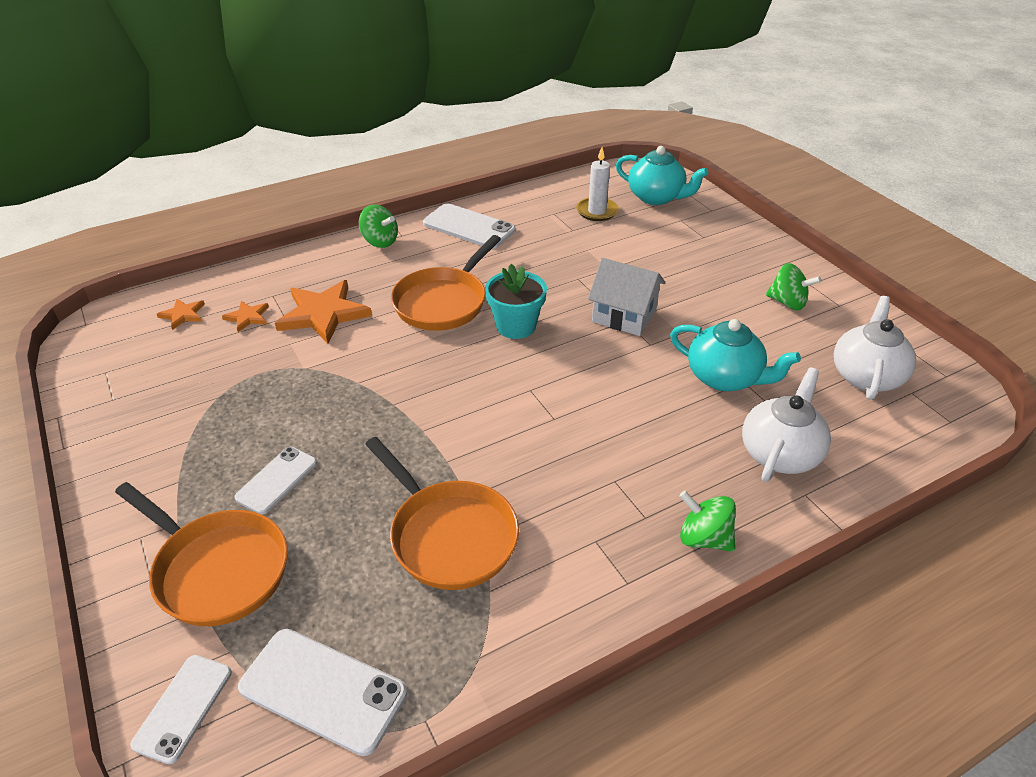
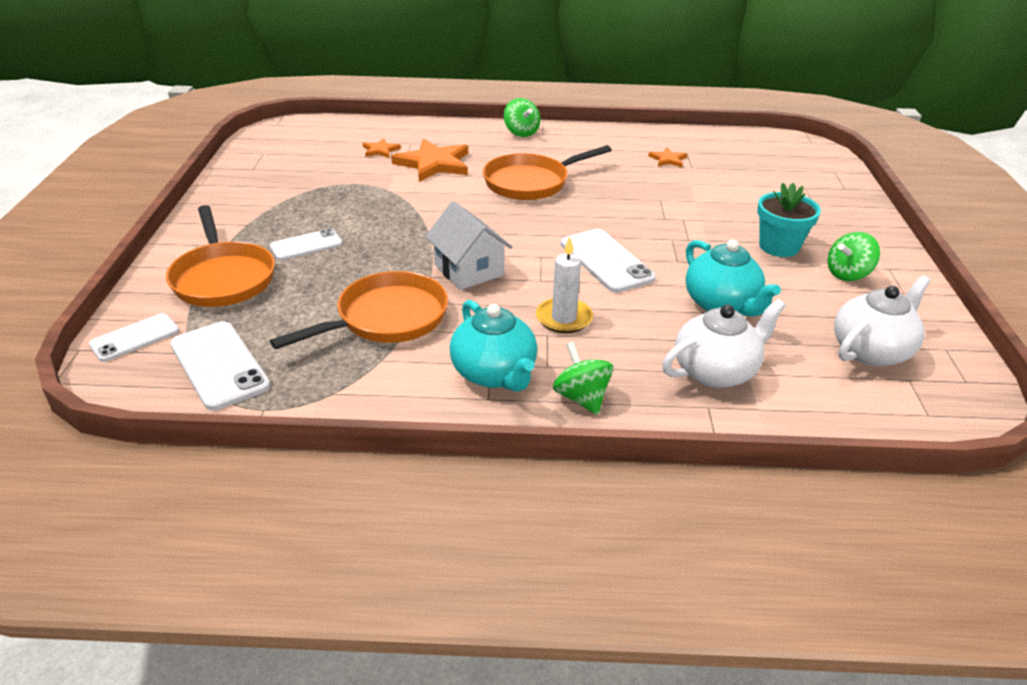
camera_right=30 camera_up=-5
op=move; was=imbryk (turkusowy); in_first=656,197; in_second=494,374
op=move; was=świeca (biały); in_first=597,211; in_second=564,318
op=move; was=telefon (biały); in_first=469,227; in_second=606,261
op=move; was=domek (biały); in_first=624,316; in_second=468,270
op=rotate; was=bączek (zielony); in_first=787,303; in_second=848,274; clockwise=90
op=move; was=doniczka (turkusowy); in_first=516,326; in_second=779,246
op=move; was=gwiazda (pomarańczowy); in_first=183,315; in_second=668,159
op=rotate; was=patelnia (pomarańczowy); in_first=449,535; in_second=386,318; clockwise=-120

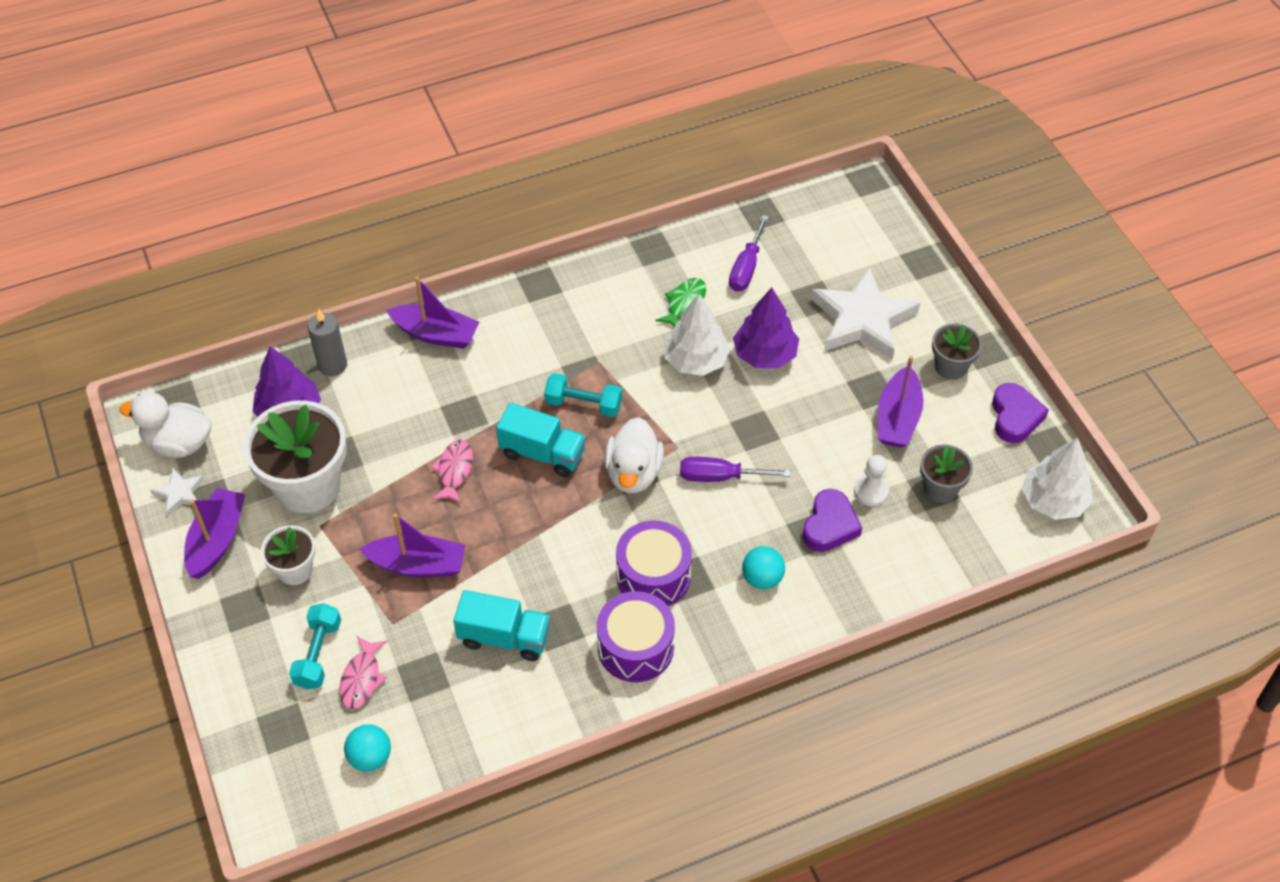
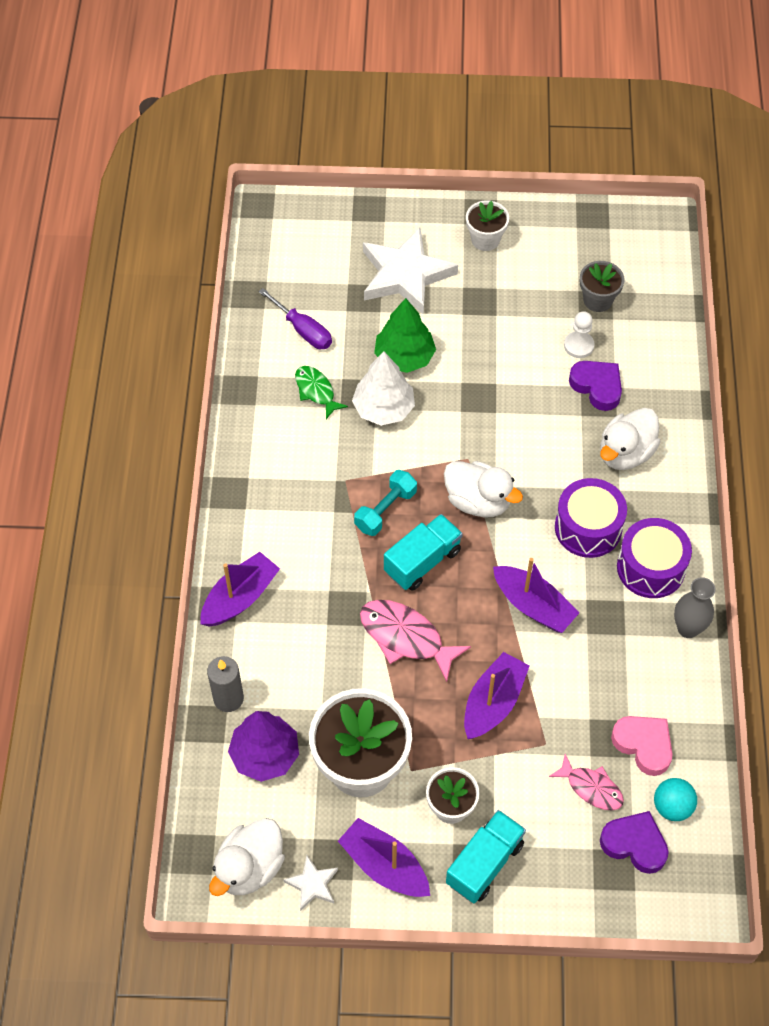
camera_right=-65 camera_up=5
op=recolor; was=drzewko (fioletowy); now=drzewko (zielony); in_first=765,354; in_second=404,357
op=recolor; was=doniczka (szary); now=doniczka (biały); in_first=950,366; in_second=485,239
op=move; was=łódka (fioletowy); in_first=897,418; in_second=533,606
op=move; was=serce (fioletowy); in_first=1015,417; in_second=634,844
op=delete; was=drzewko (biały); in_first=1053,501
op=resize; was=ryba (różowy); in_first=454,470; in_second=405,637; ratio=1.58
op=delete; was=śrubokręt (fioletowy); in_first=720,477
op=replace; was=piłka (turkusowy); now=kaczka (biały); in_first=762,578; in_second=625,453
op=move; was=ciężarówka (turkusowy); in_first=504,637; in_second=484,863
op=delete; was=hantel (turkusowy); in_first=318,654
op=insert; now=wazon (szary); in_second=688,628
op=insert; now=serce (różowy); in_second=643,745

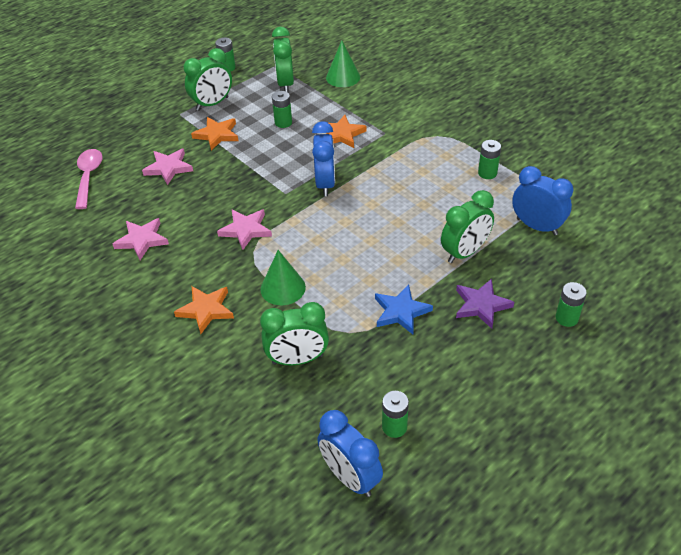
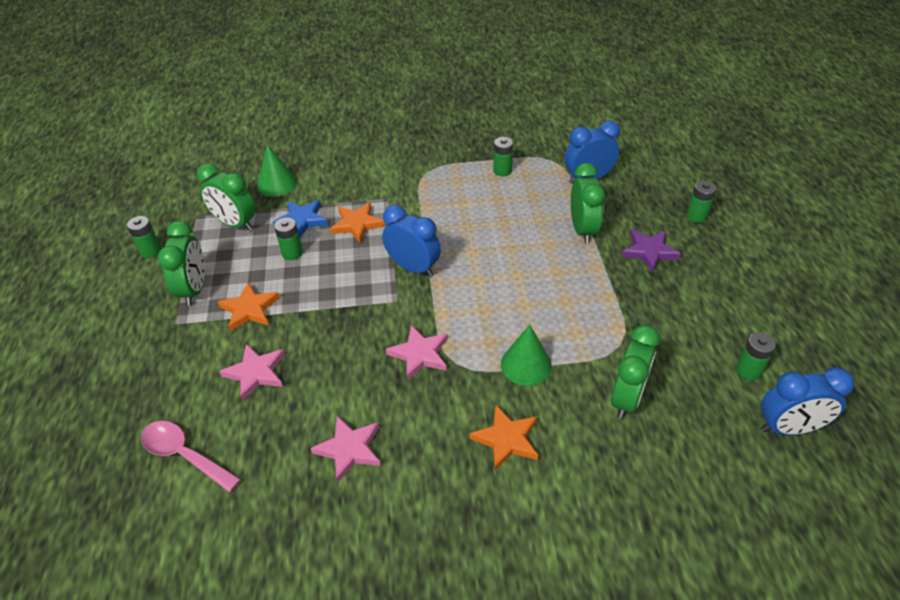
camera_right=-55 camera_up=0
op=move; was=gwiazda (niebieski); in_first=401,312; in_second=302,220

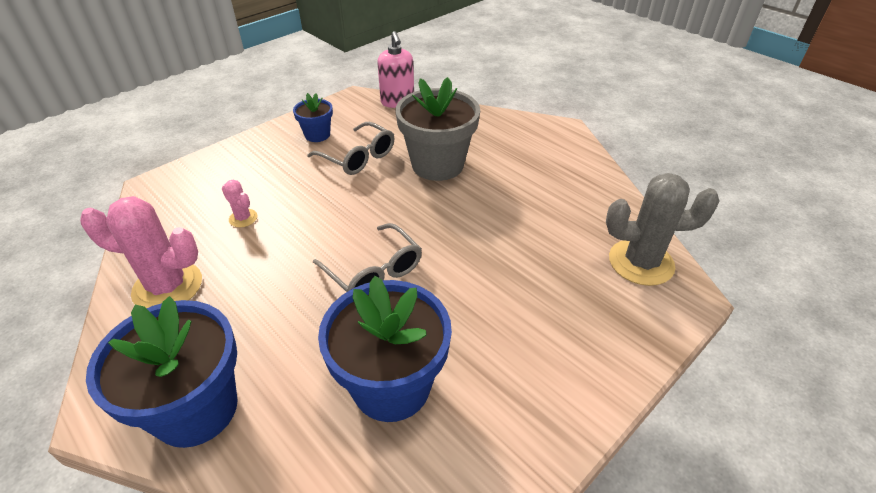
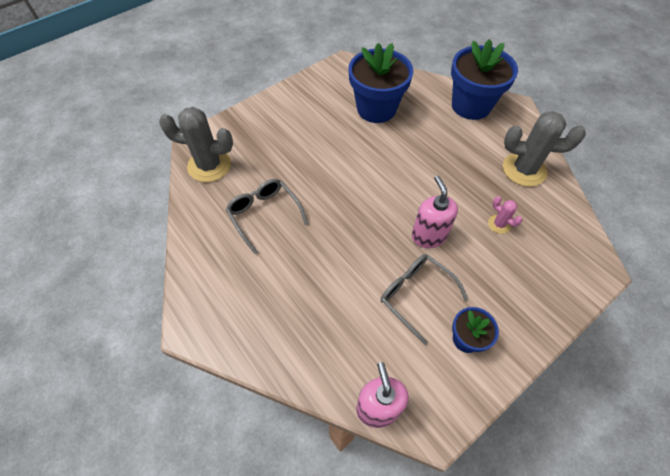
camera_right=-175 camera_up=15
op=delete; was=doniczka (szary); in_first=437,165
op=recolor; was=kaktus (różowy); now=kaktus (szary); in_first=167,287; in_second=524,169
op=move; was=okulary (szary); in_first=373,271; in_second=264,215
op=insert; now=dozownik mydła (różowy); in_second=428,236

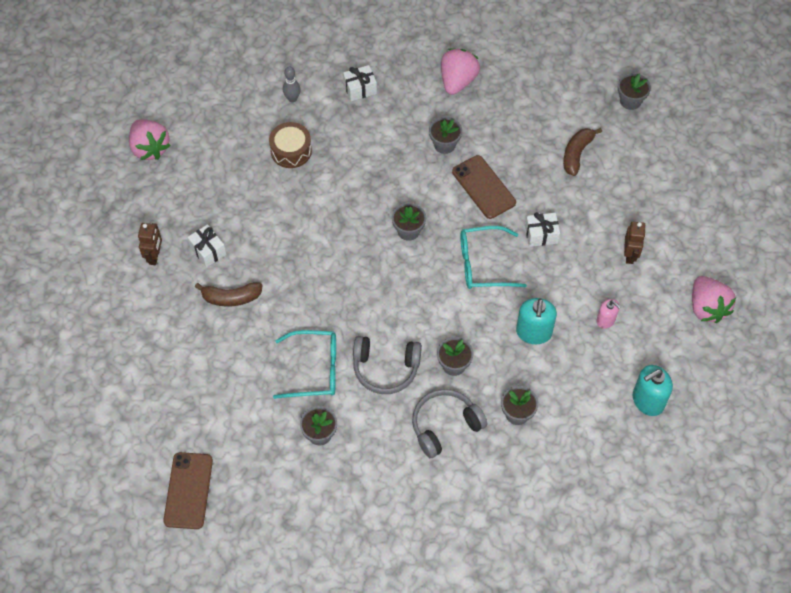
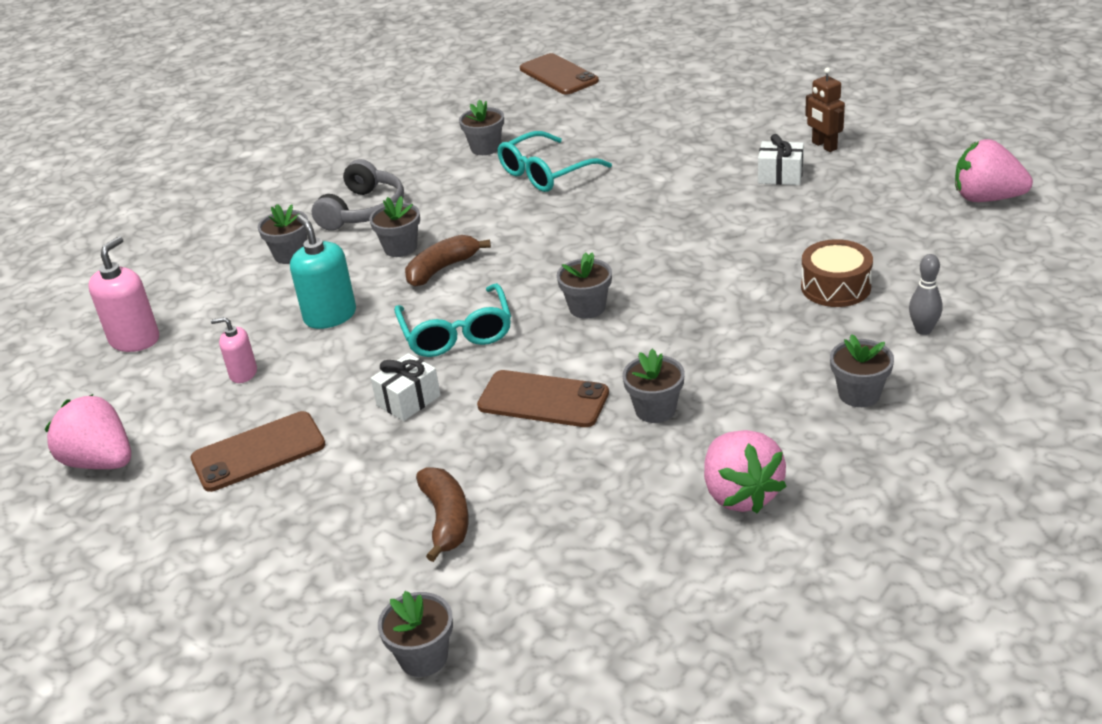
camera_right=145 camera_up=-25
op=replace; was=prezent (biały); now=doniczka (szary); in_first=360,89; in_second=859,394
op=replace; was=robot (brązowy); now=telefon (brązowy); in_first=630,255; in_second=258,452
op=rotate; was=okulary (turkusowy); in_first=483,264; in_second=457,333; clockwise=120
op=move; was=banan (brązowy); in_first=231,298; in_second=442,269
op=delete; was=słuchawki (szary); in_first=385,368
op=recolor; was=dozownik mydła (turkusowy); now=dozownik mydła (różowy); in_first=648,400; in_second=135,340

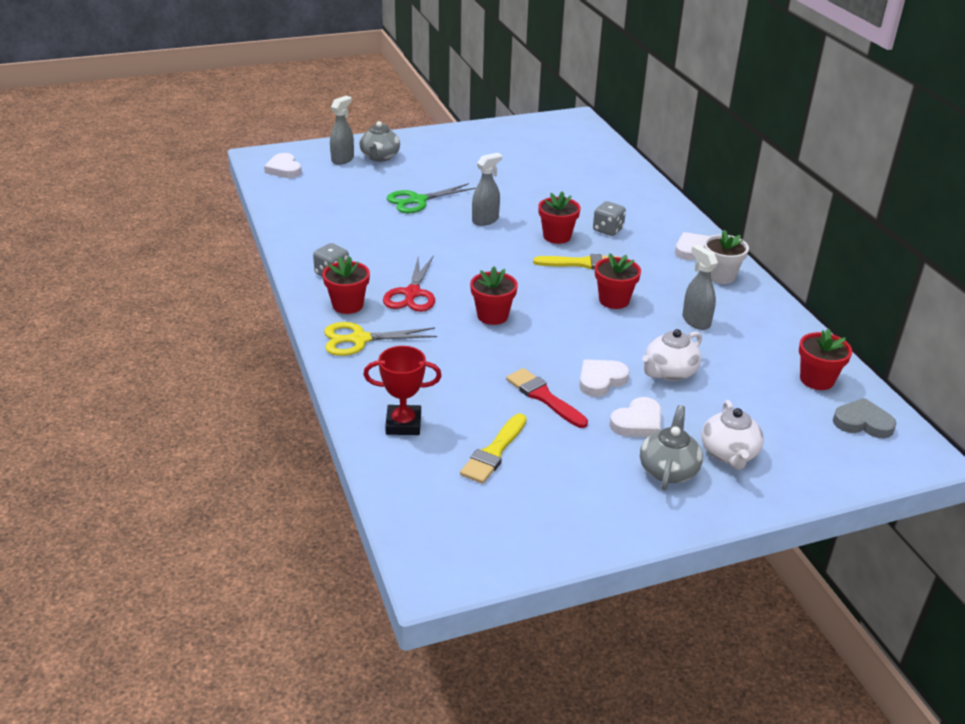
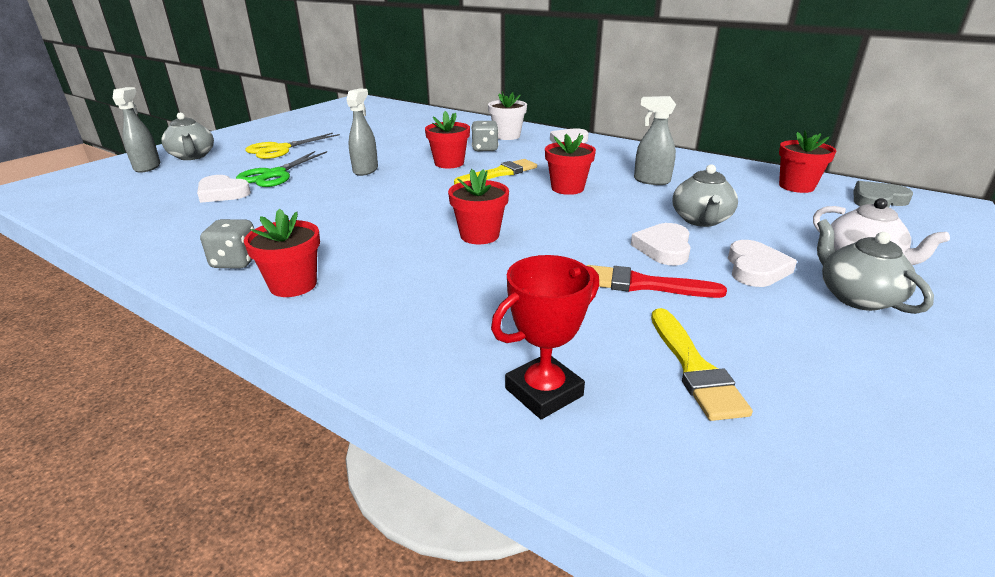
camera_right=-35 camera_up=-5
op=move; was=serce (biały); in_first=284,169; in_second=222,193
op=move; was=doniczka (biały); in_first=720,276; in_second=507,136
op=delete; was=nożyczki (czerwony); in_first=412,293
op=move; was=nożyczki (żółty); in_first=359,339; in_second=280,149
op=recolor; was=imbryk (biały); now=imbryk (szary); in_first=669,372; in_second=701,220

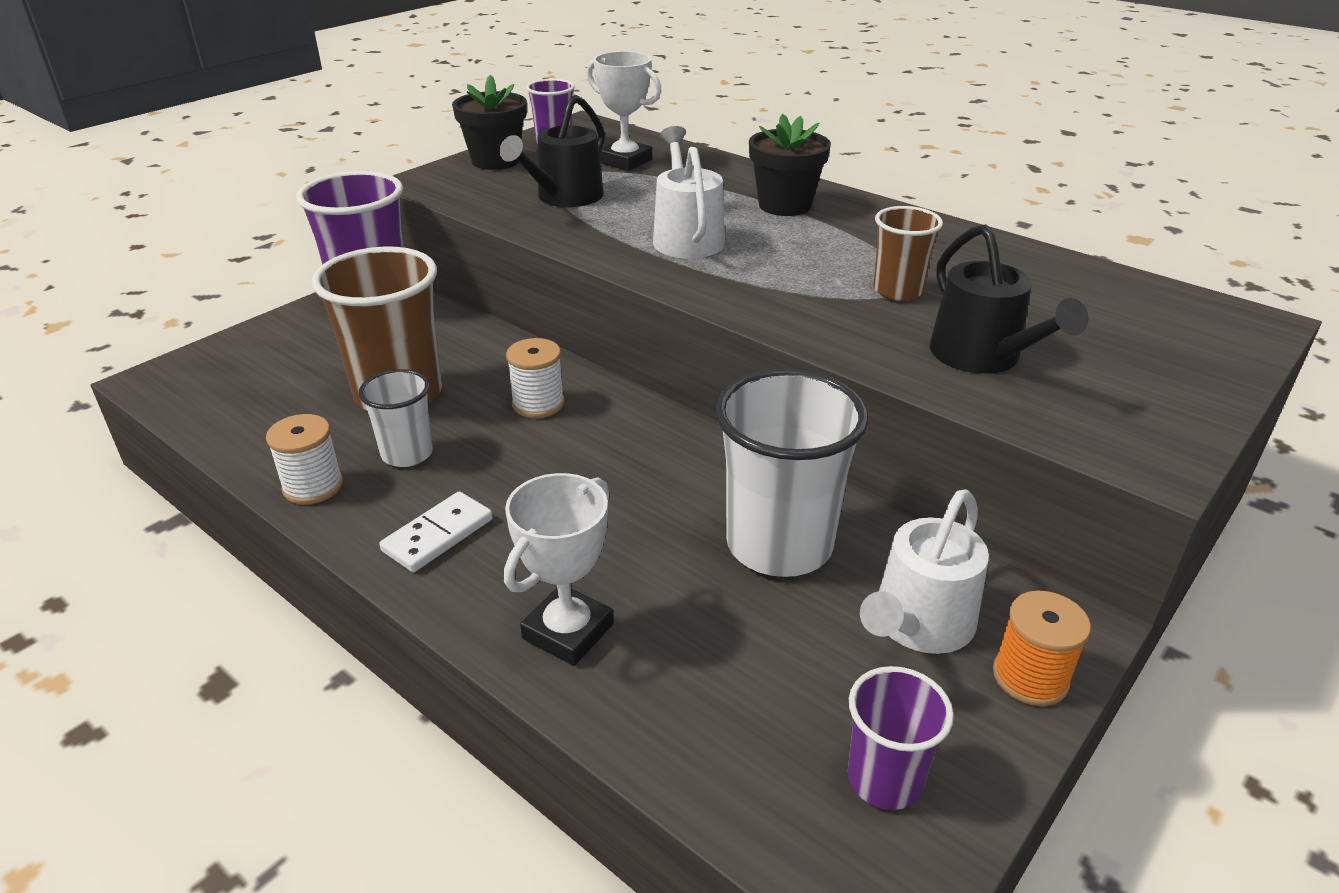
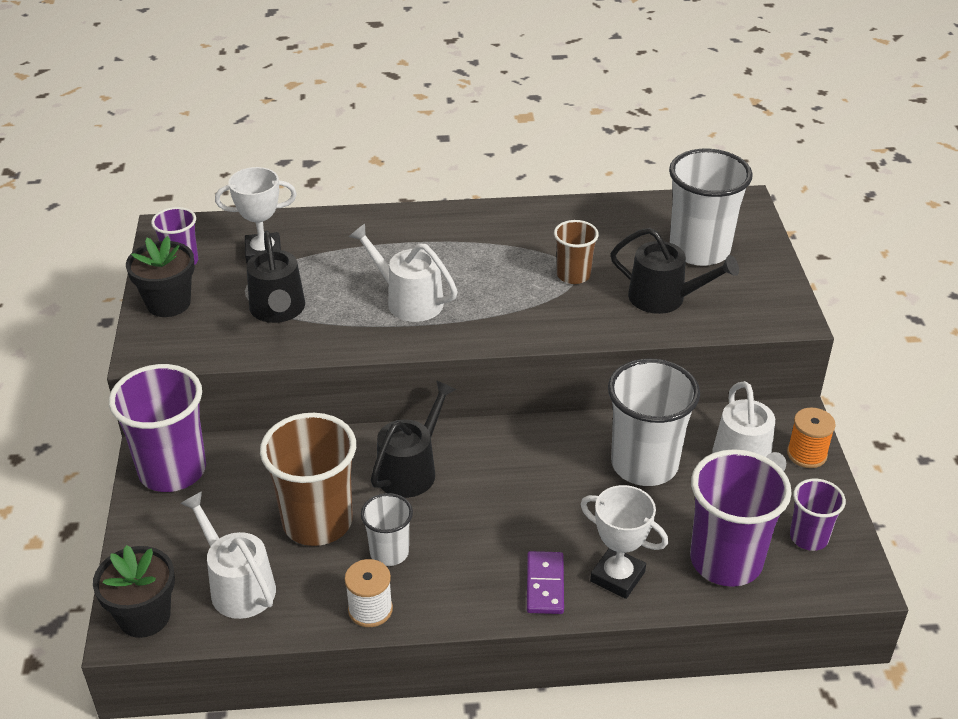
camera_right=-45 camera_up=5
op=move; was=doniczka (czarny); in_first=784,205; in_second=144,616
op=replace; was=szpulka (biały); now=konewka (czarny); in_first=538,404; in_second=411,470
op=rotate; was=puchar (biały); in_first=568,631; in_second=617,577; clockwise=-45
op=delete; was=kostka domina (biały); in_first=438,535
op=insert; now=szklanka (biały); in_second=699,250
op=insert; now=szklanka (fioletowy); in_second=726,561
op=insert; now=konewka (biały); in_second=238,586
op=insert; now=kostka domina (fioletowy); in_second=545,585

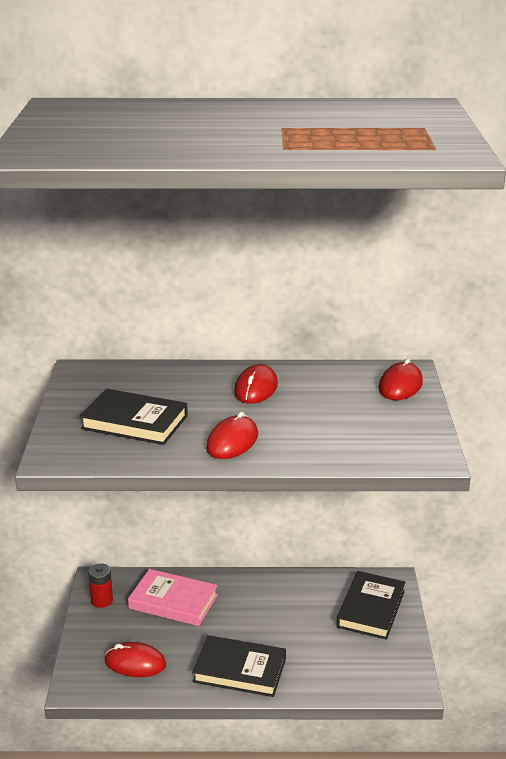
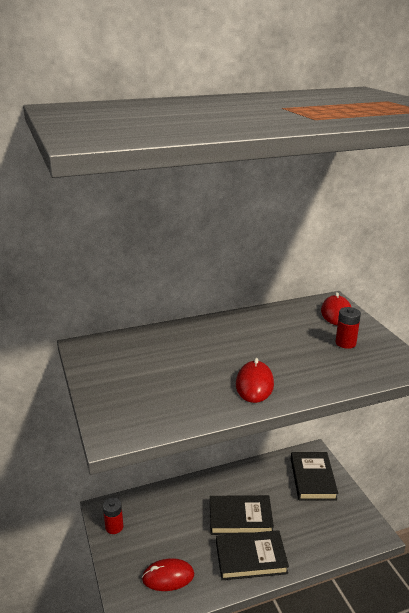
camera_right=-20 camera_up=0
op=delete; was=myszka (czerwony); in_first=256,388
op=move; was=książka (czarny); in_first=135,422; in_second=240,518
op=delete; was=książka (różowy); in_first=173,602
op=insert; now=bateria (czerwony); in_second=345,343

